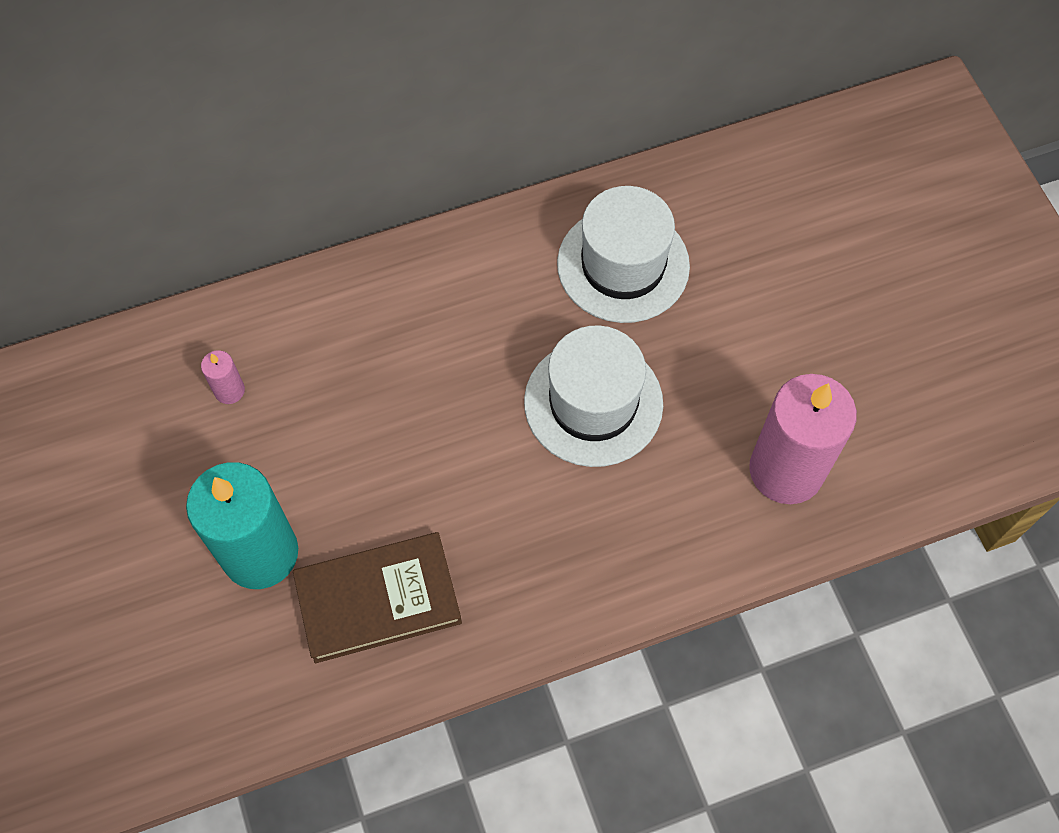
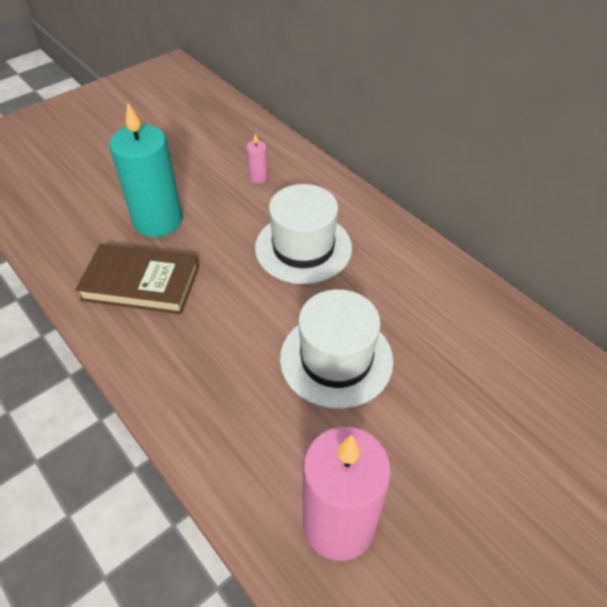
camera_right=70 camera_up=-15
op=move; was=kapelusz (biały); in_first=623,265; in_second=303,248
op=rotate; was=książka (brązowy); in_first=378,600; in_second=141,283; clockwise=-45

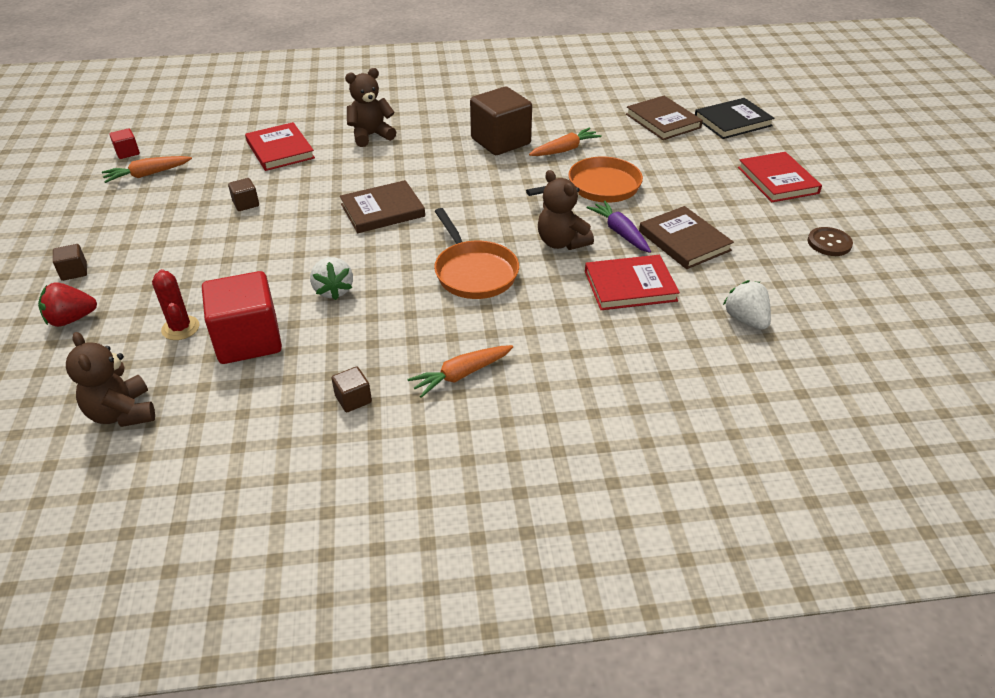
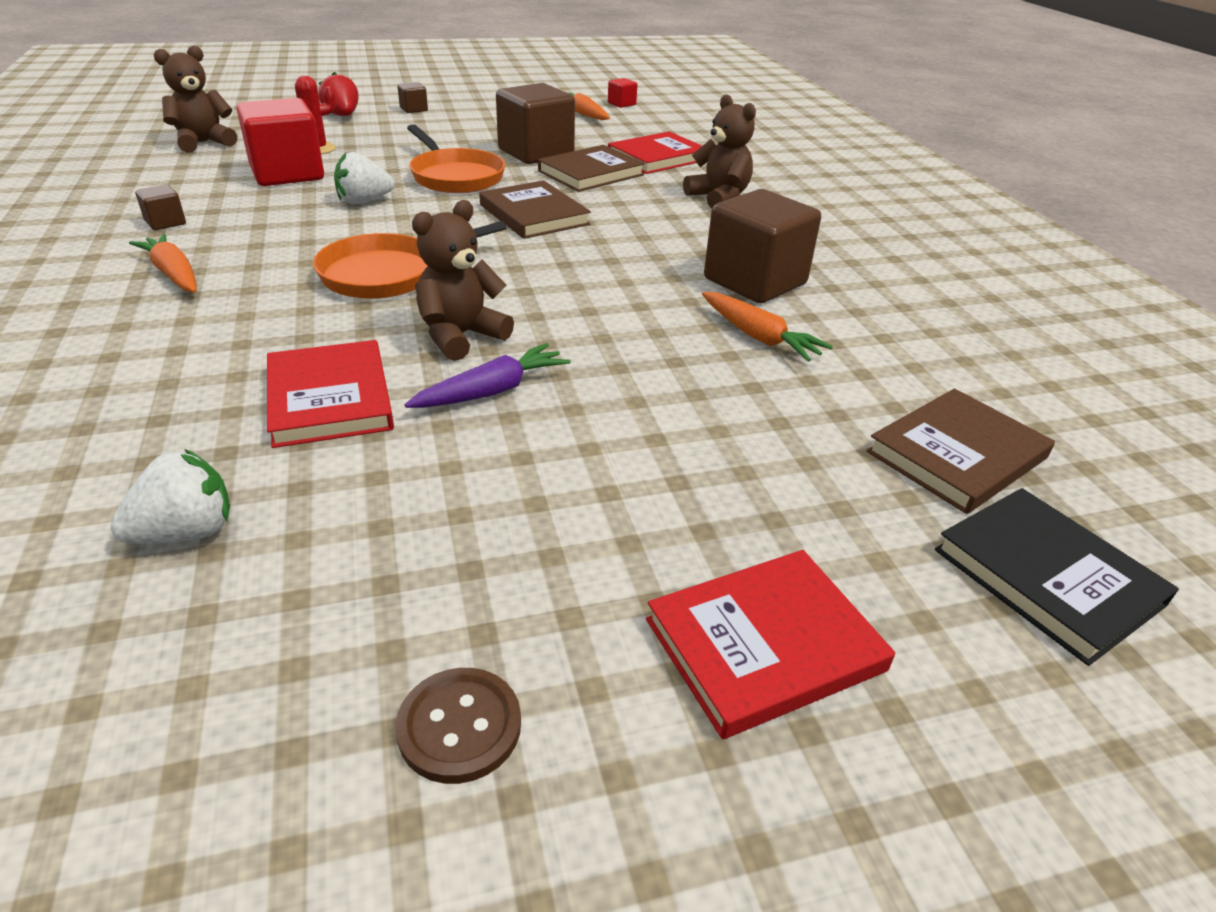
camera_right=80 camera_up=-5
op=move; was=patelnia (pomarańczowy); in_first=599,187; in_second=455,177
op=resize; was=sześcian (brązowy); in_first=246,204; in_second=536,153; ratio=2.27
op=move; was=książka (brązowy); in_first=684,241; in_second=591,173

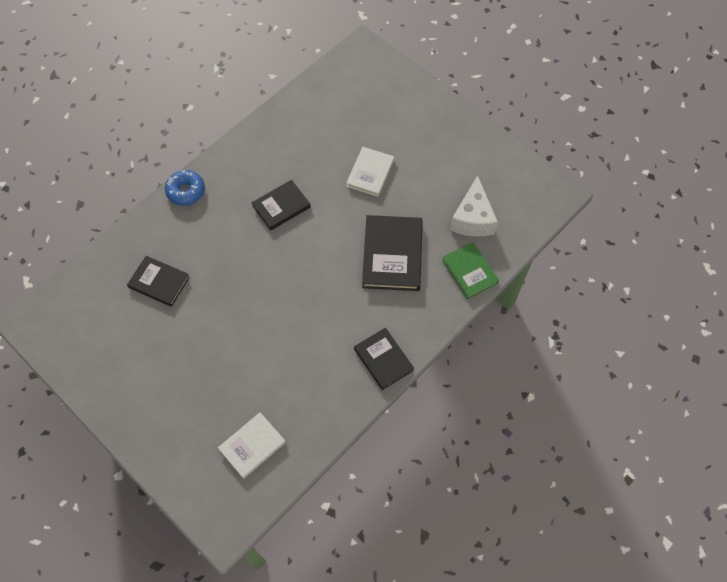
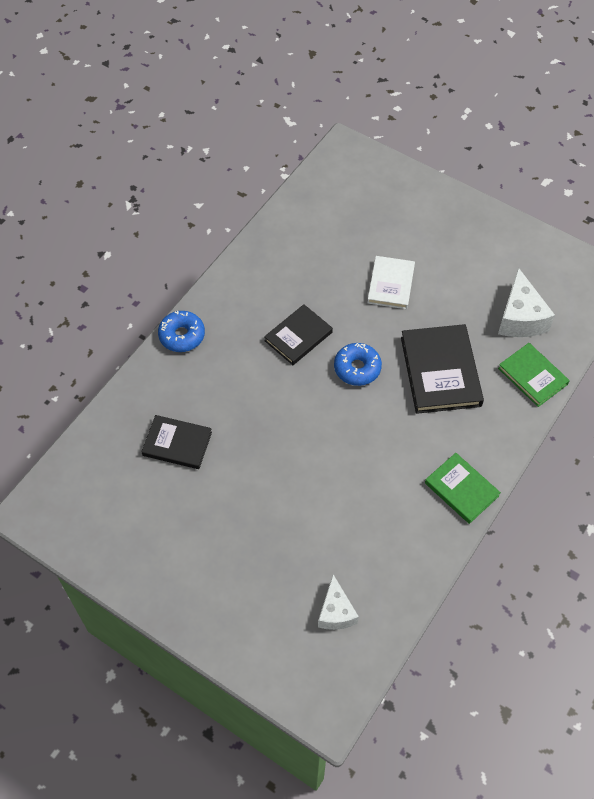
camera_right=-10 camera_up=-5
op=recolor; was=książka (czarny); now=książka (zielony); in_first=383,359; in_second=461,489
op=replace; was=książka (biały); now=ser (biały); in_first=252,446; in_second=336,612
op=insert; now=donut (niebieski); in_second=357,368

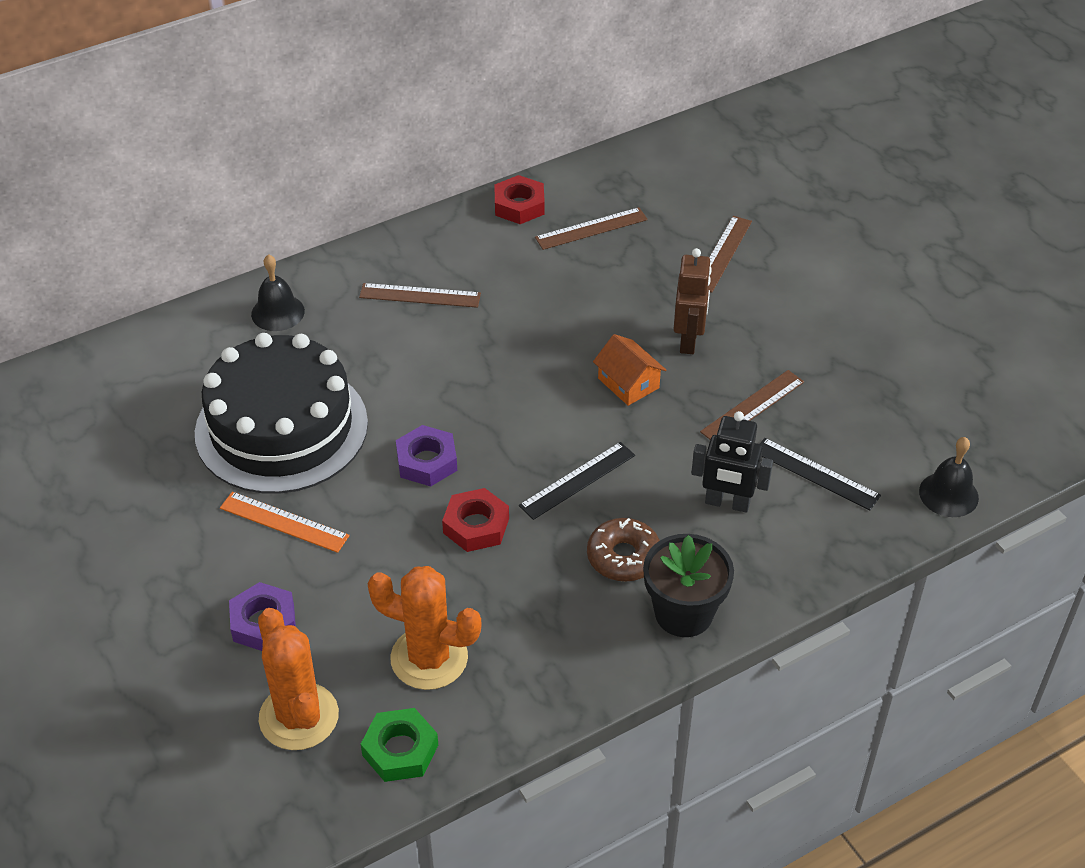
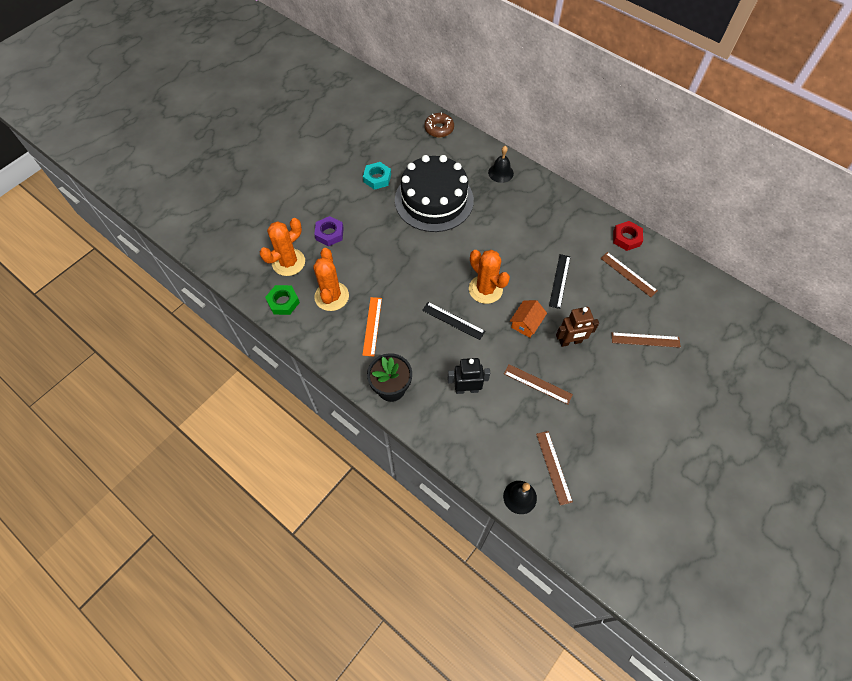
camera_right=70 camera_up=15
op=move; was=linijka (brązowy); in_first=420,295; in_second=553,467
op=rotate; was=robot (czarny); in_first=727,503; in_second=466,389; clockwise=90
op=delete; was=nakrętka (fioletowy); in_first=427,461
op=move; was=linijka (czarny); in_first=816,473; in_second=559,281
op=delete; was=nakrętka (czerwony); in_first=476,526
op=move; was=linijka (pomarańczowy); in_first=284,522; in_second=372,326
op=move; was=donut (brązowy); in_first=623,557; in_second=439,129
op=insert; now=nakrętka (turkusowy); in_second=377,178
op=insert; now=kaktus (pomarańczowy); in_second=485,289

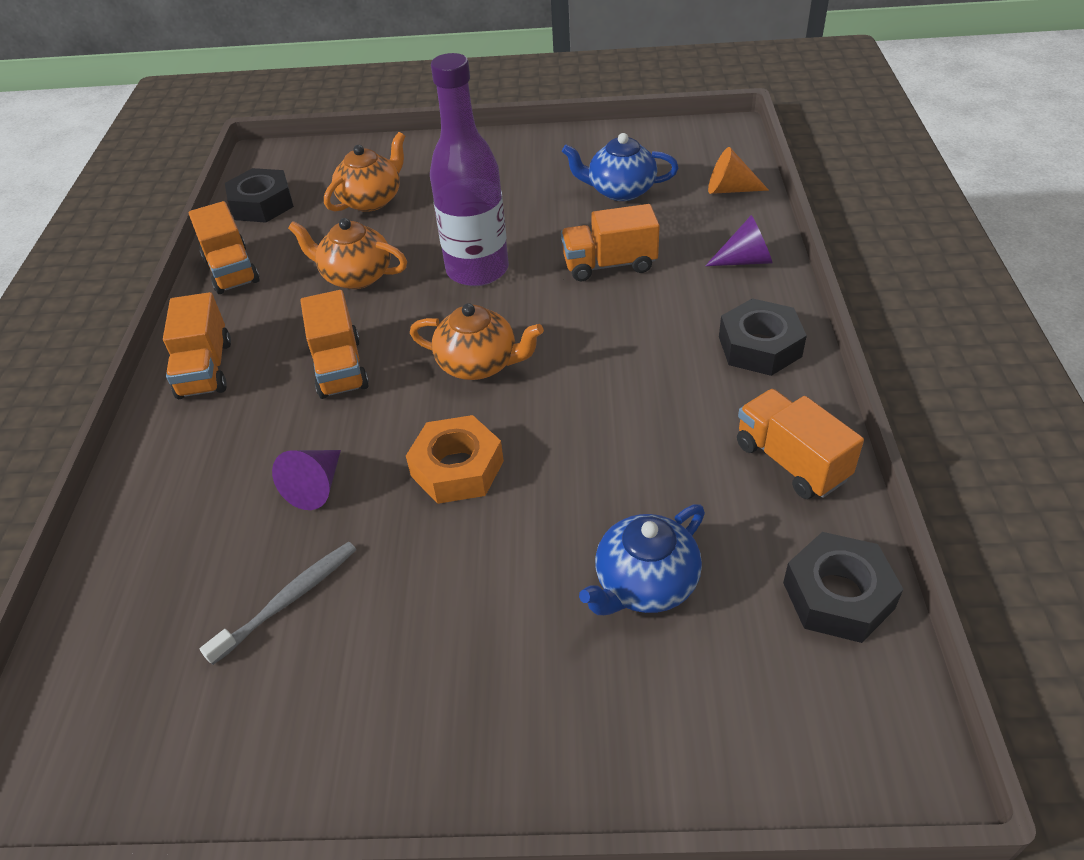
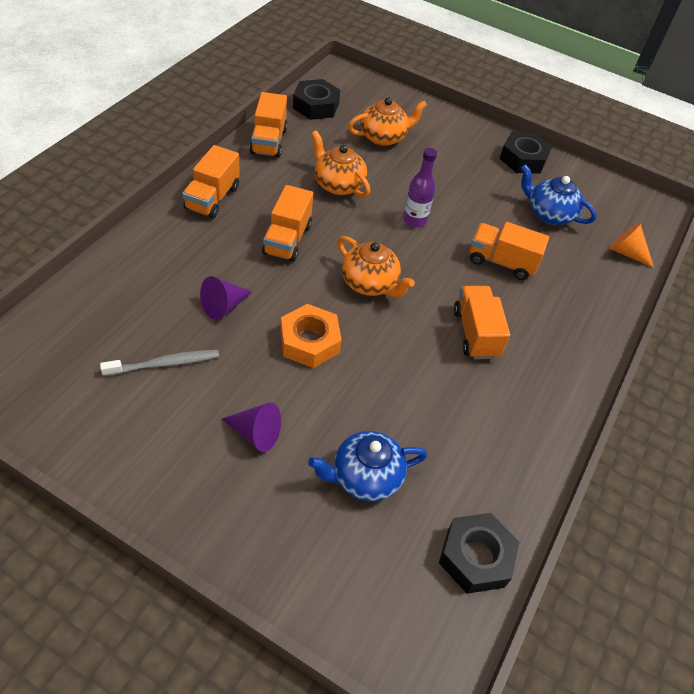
camera_right=20 camera_up=5
op=resize; was=butelka (fioletowy); in_first=477,270; in_second=414,220; ratio=0.54
op=move; was=stożek (fioletowy); in_first=745,260; in_second=255,433
op=move; was=nakrętka (czarny); in_first=760,346; in_second=523,159
op=move; was=ciężarówka (pomarańczowy); in_first=791,461; in_second=475,333

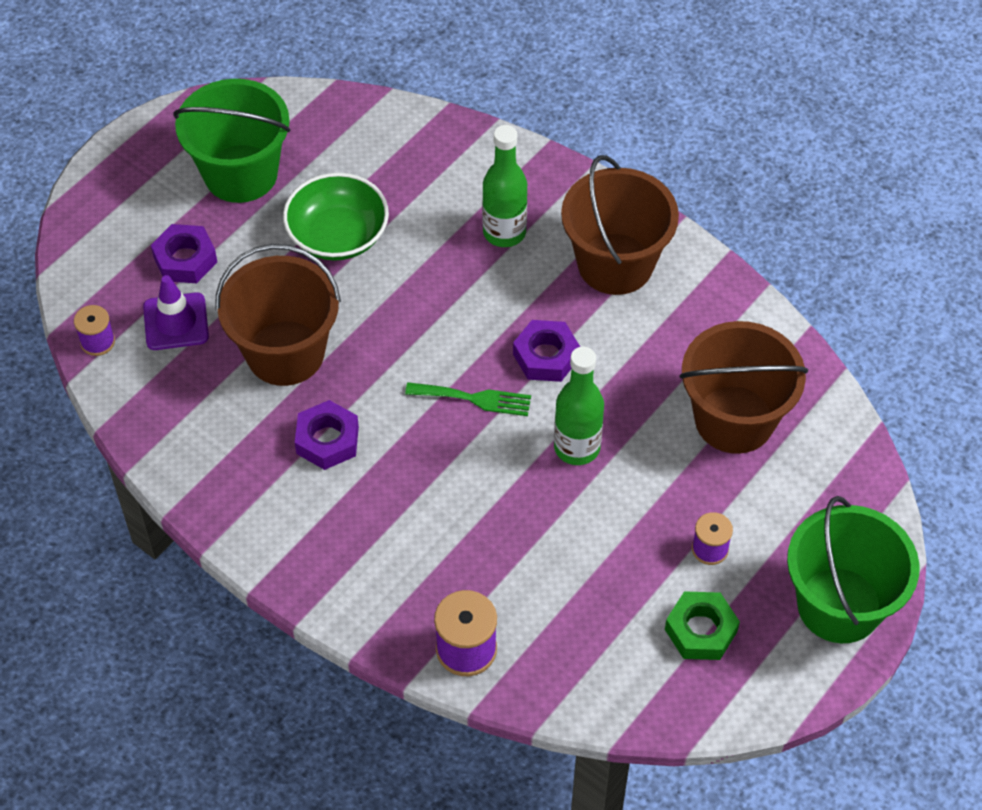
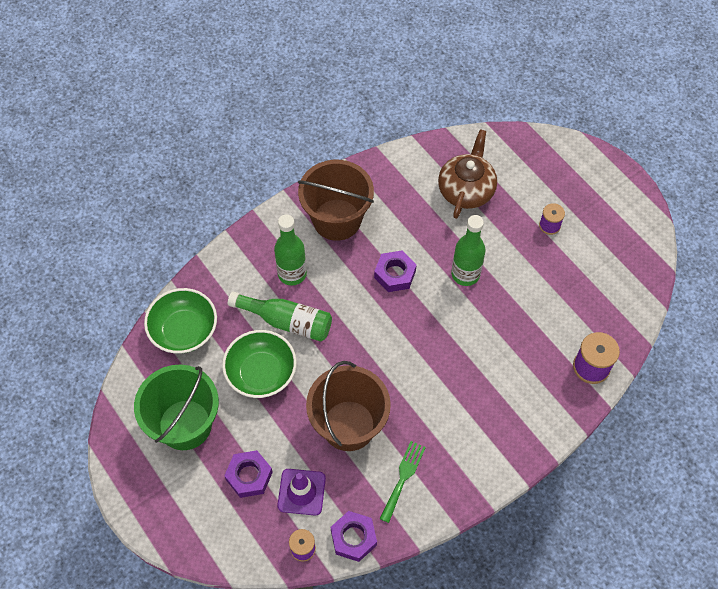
camera_right=-75 camera_up=5
op=replace; was=wiadro (brązowy); now=imbryk (brązowy); in_first=734,419; in_second=466,190
op=move; was=widelec (zielony); in_first=474,399; in_second=403,478
op=move; was=nakrętka (fioletowy); in_first=327,440; in_second=353,538
op=delete; was=wiadro (zielony); in_first=839,605
op=delete; was=nakrętka (zielony); in_first=701,630
op=insert; now=miska (zielony); in_second=184,330
op=insert; now=butelka (zielony); in_second=286,321

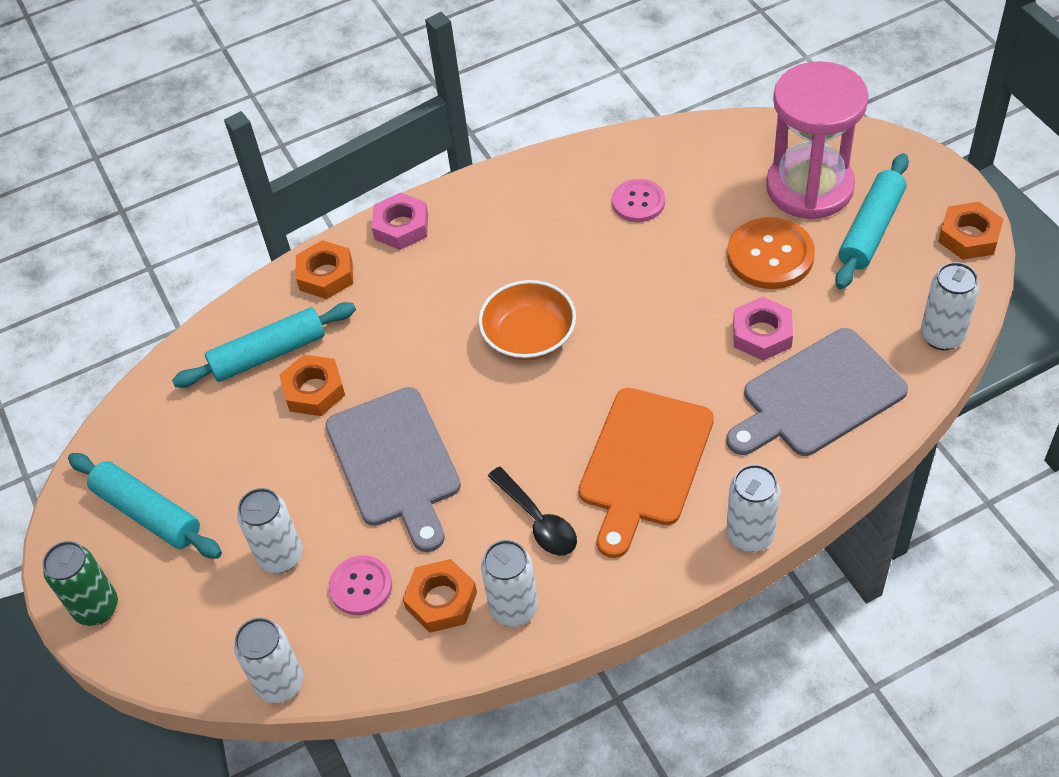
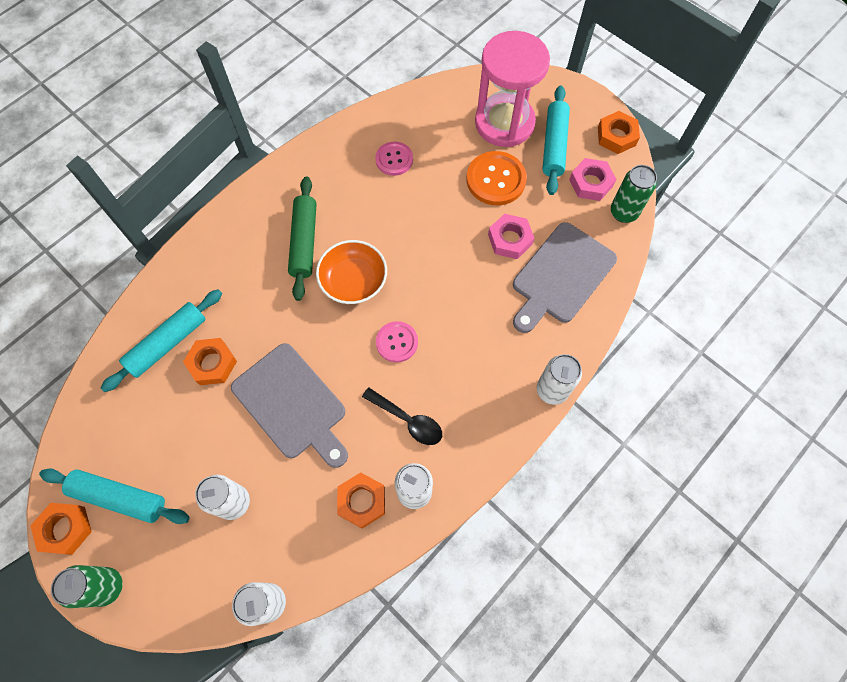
camera_right=-25 camera_up=15
op=move; was=nakrętka (różowy); in_first=401,227; in_second=591,183
op=move; was=nakrętka (pomarańczowy); in_first=326,275; in_second=65,529
op=recolor; was=puszka (biały); now=puszka (zielony); in_first=942,336; in_second=623,212
op=delete; was=deska do krojenia (pomarańczowy); in_first=644,463
op=move; was=guzik (różowy); in_first=361,586; in_second=397,342
op=insert; now=wałek do ciasta (zielony); in_second=304,242

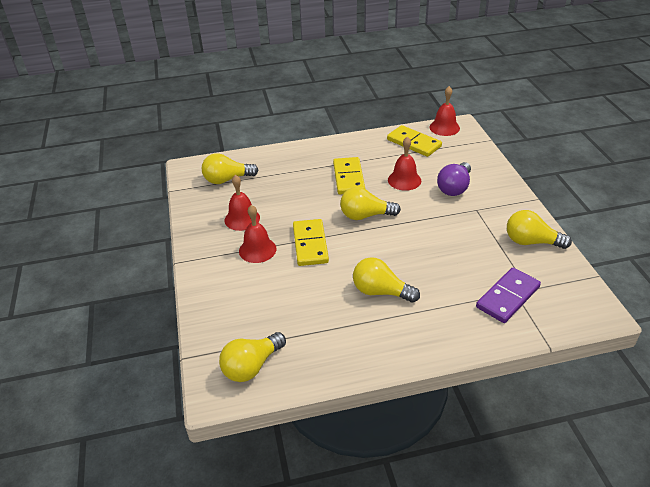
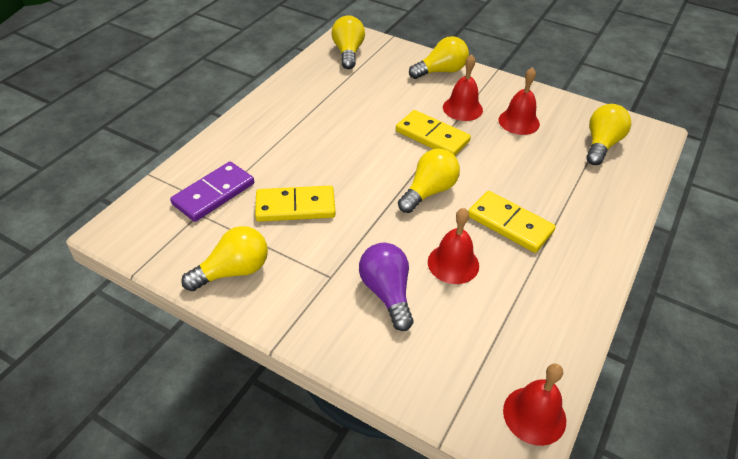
camera_right=130 camera_up=5
op=move; was=kostka domina (żółty); in_first=413,143; in_second=295,206
op=move; was=żarówka (żółty); in_first=380,292; in_second=441,71
op=rotate; was=kostka domina (fioletowy); in_first=507,297; in_second=214,194; clockwise=45

